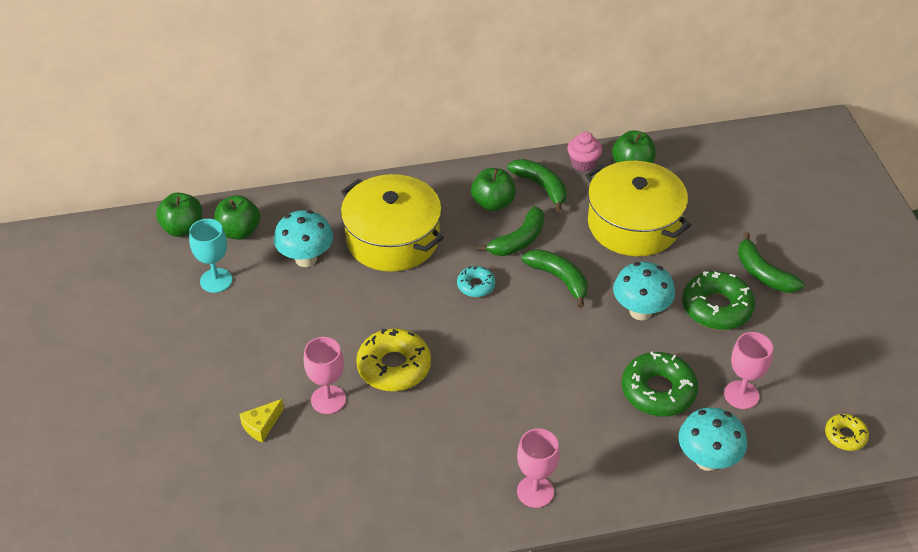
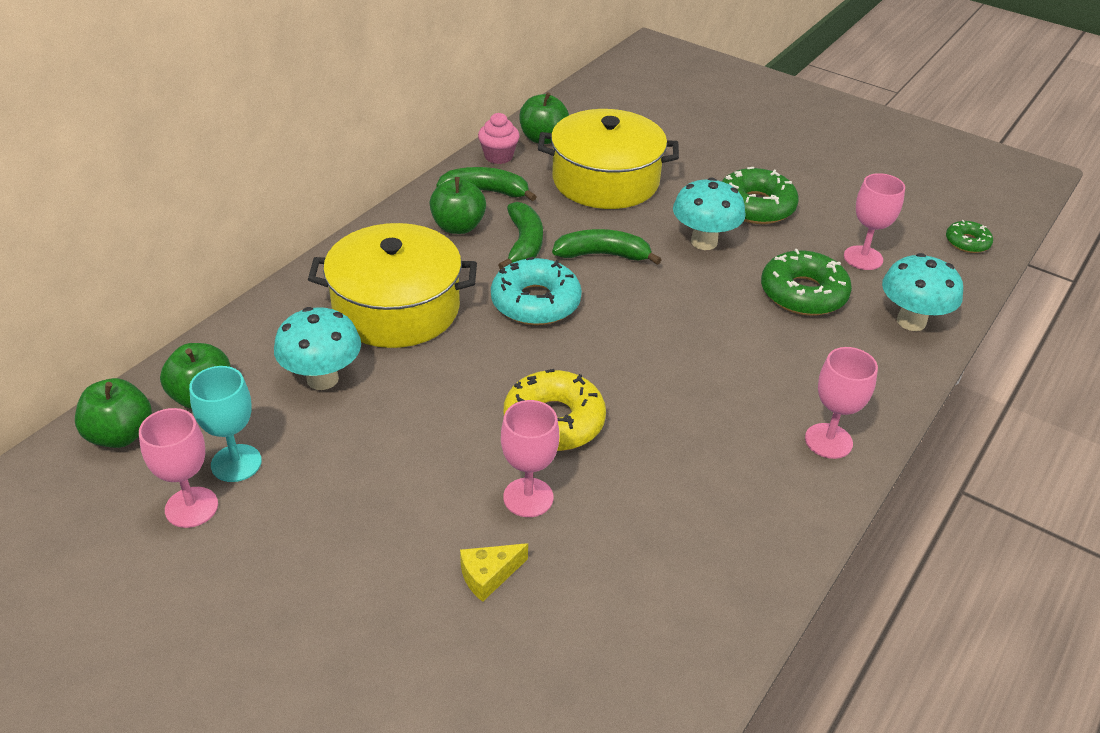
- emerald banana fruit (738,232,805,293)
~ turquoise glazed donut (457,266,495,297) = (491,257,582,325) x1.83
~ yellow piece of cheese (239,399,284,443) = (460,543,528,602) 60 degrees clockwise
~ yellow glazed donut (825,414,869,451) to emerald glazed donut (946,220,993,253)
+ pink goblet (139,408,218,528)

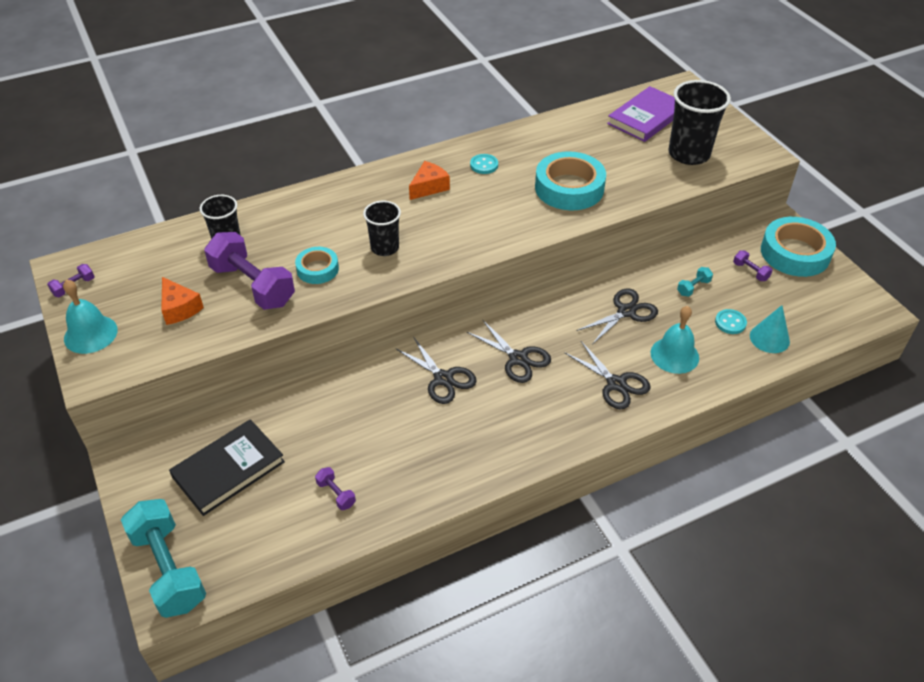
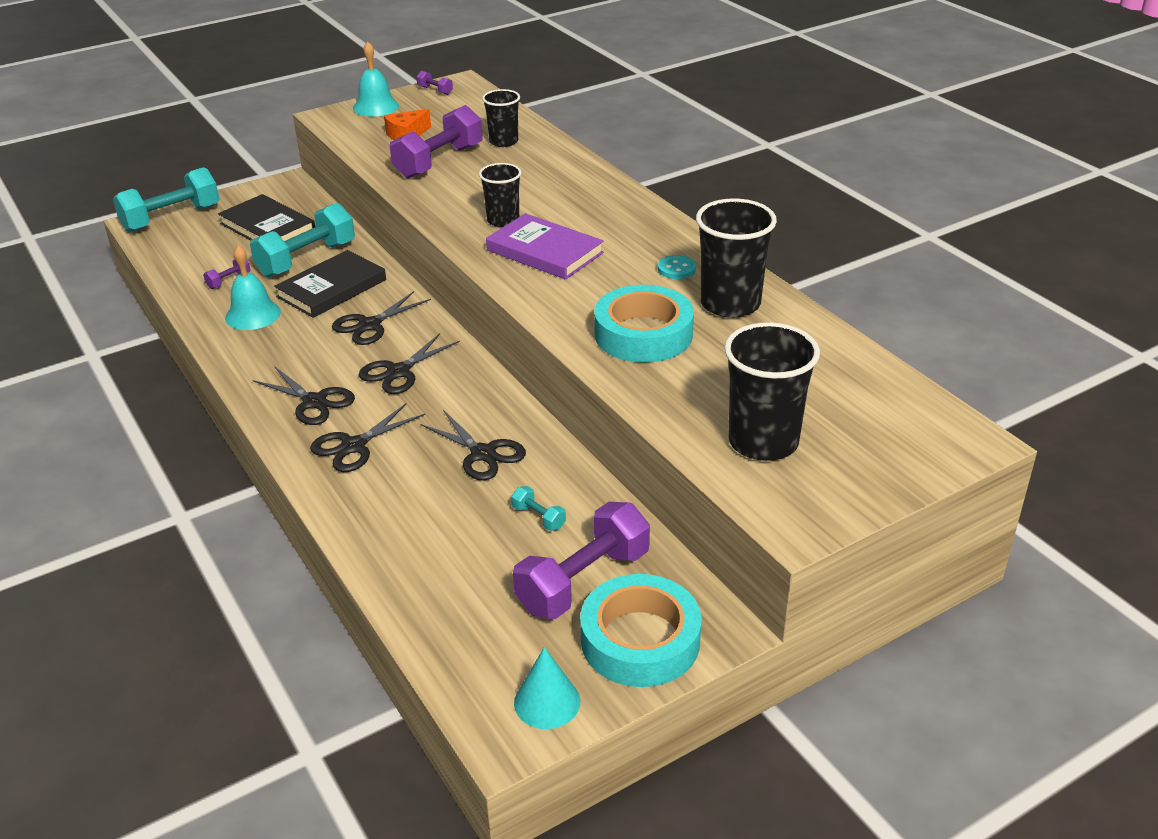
~ purple book (607,86,675,142) to (486,213,604,280)
- bright orange piece of cheese (409,161,450,200)
- turquoise roll of tape (295,247,339,284)
~ purple hand weight (733,250,773,281) = (513,502,650,619) x2.33
~ turquoise solid cone (750,305,790,353) to (514,647,580,729)
~ turquoise school bell (650,306,699,374) to (225,245,281,330)
- turquoise button (715,309,747,334)
+ ebony beaker (696,198,777,318)
+ turquoise hand weight (250,203,355,277)
+ ebony book (274,250,386,318)
+ ebony pair of scissors (253,366,355,425)

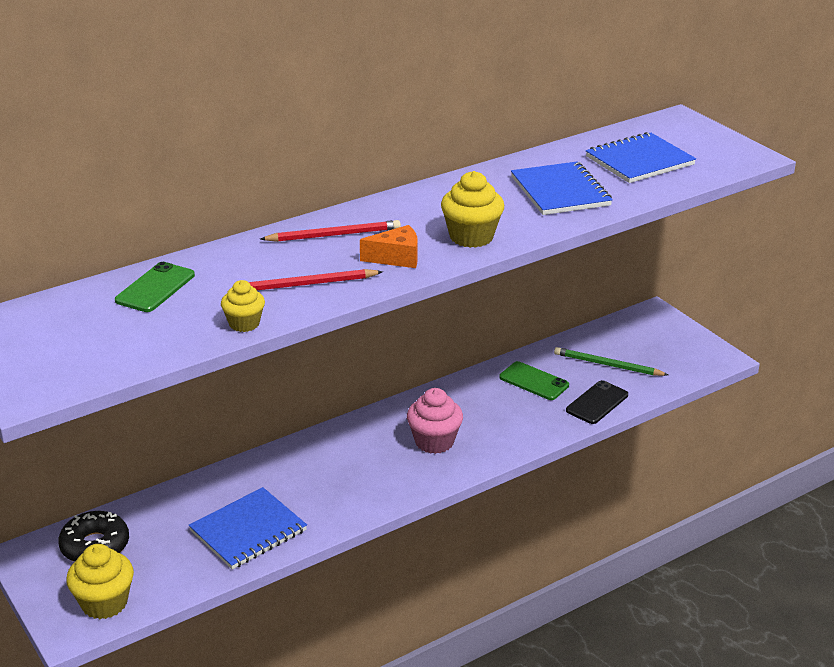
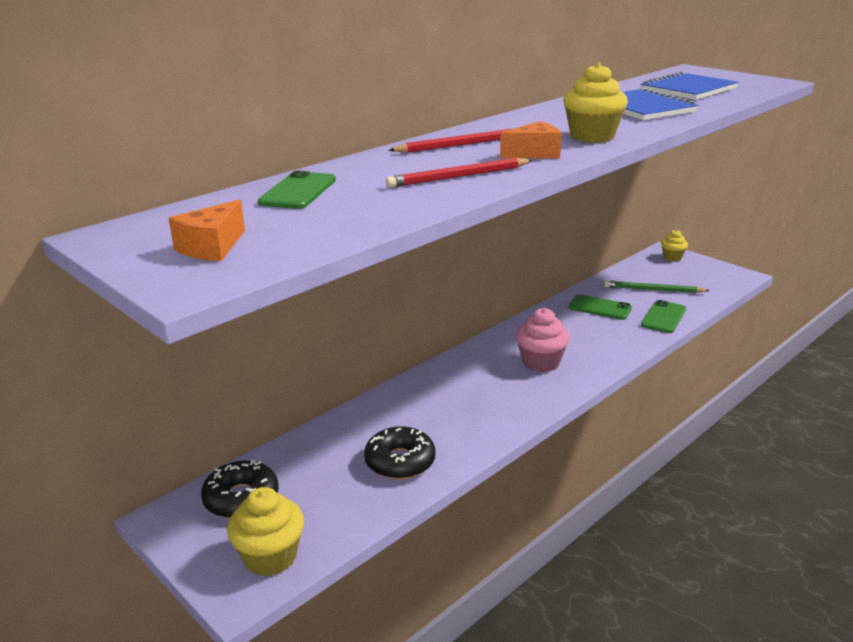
~ yellow cupcake (221,280,265,332) to (661,230,688,261)
~ ebony smartphone (566,380,628,424) to emerald smartphone (641,300,686,333)
~ royal blue notepad (189,487,307,570) to ebony glazed donut (364,426,435,479)
+ bright orange piece of cheese (169,199,245,261)

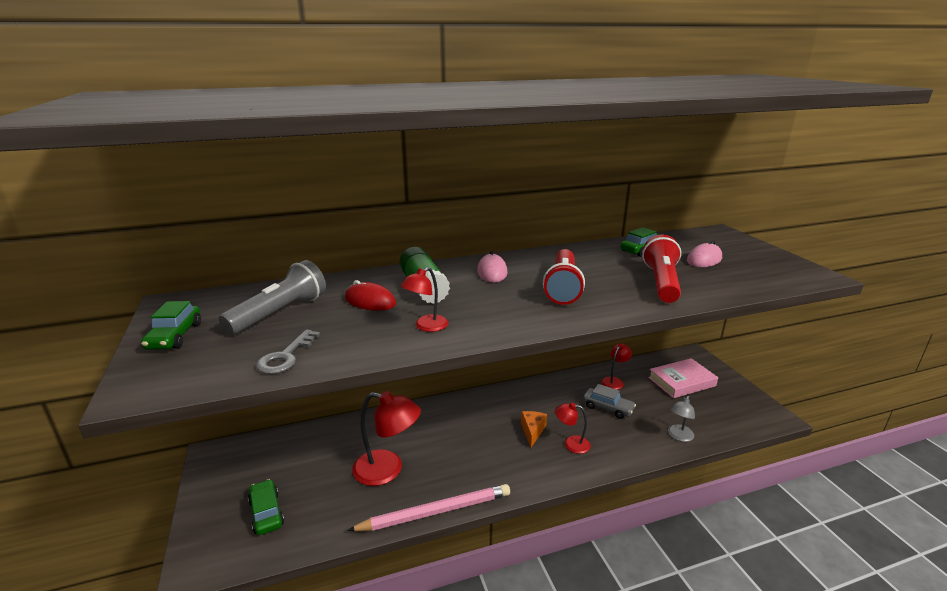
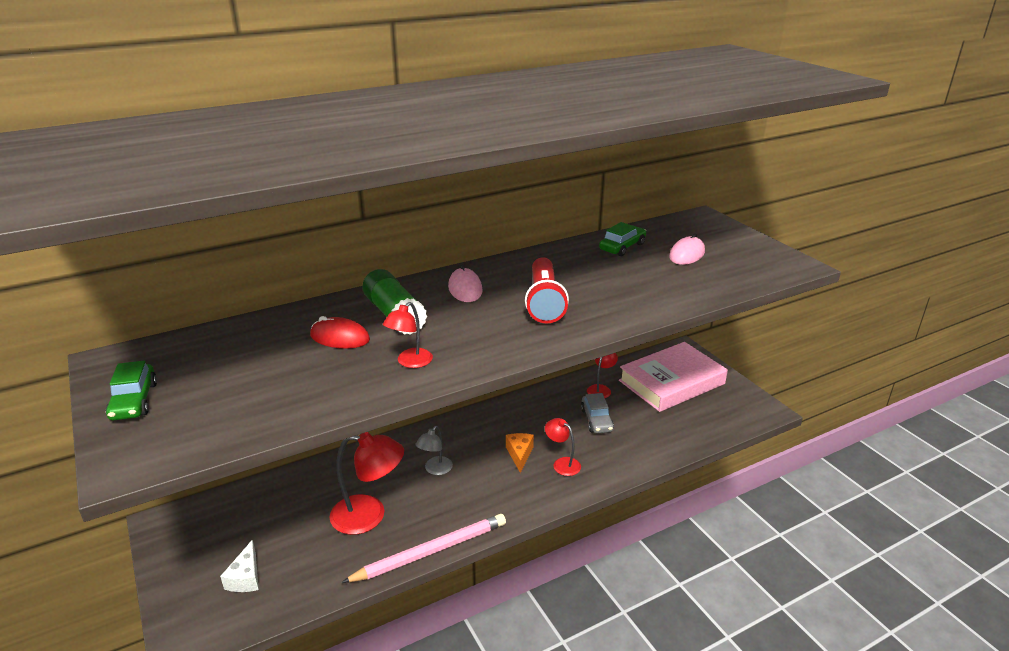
- red flashlight (642,235,681,303)
- grey flashlight (219,260,326,335)
- grey key (256,329,320,374)
~ pink book (648,358,718,398) = (619,342,728,412) x1.50
~ grey car (583,384,636,419) = (581,393,614,433) 60 degrees clockwise
~ grey lamp (668,396,695,442) to (416,426,453,475)
~ red lamp (555,403,591,454) = (545,418,581,476) 45 degrees clockwise
~ emerald car (248,479,284,535) to snow-white piece of cheese (220,540,259,592)

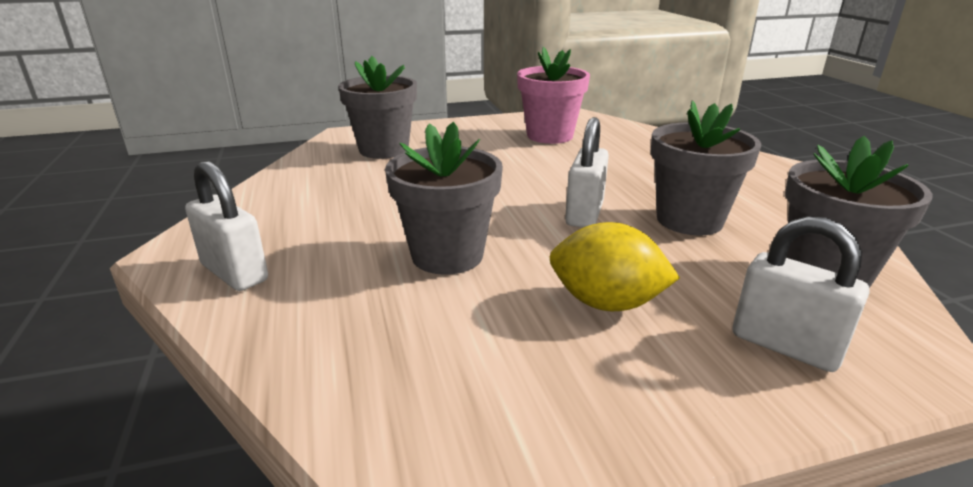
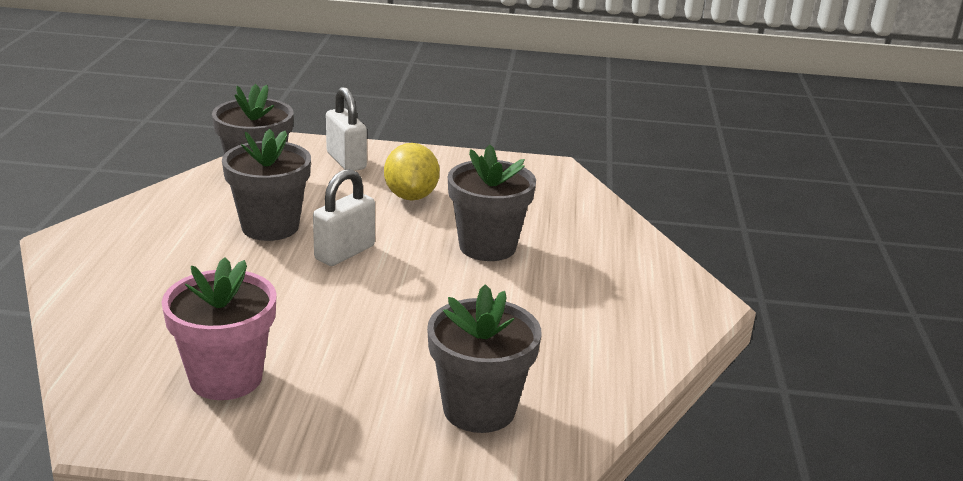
- snow-white small lock (185,161,268,291)
~ yellow lemon (549,222,680,311) = (384,143,440,200) 45 degrees clockwise

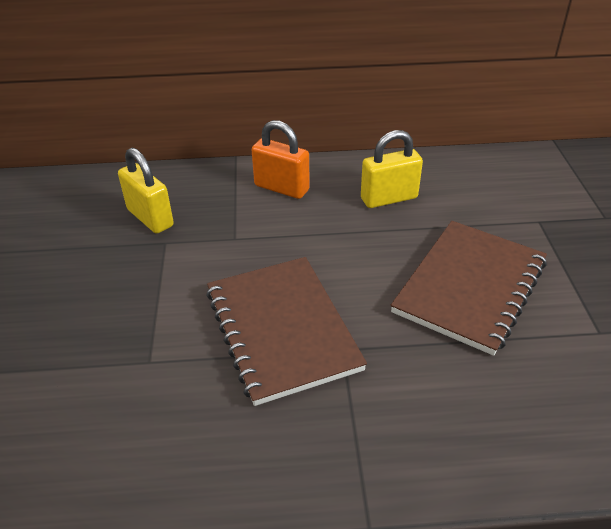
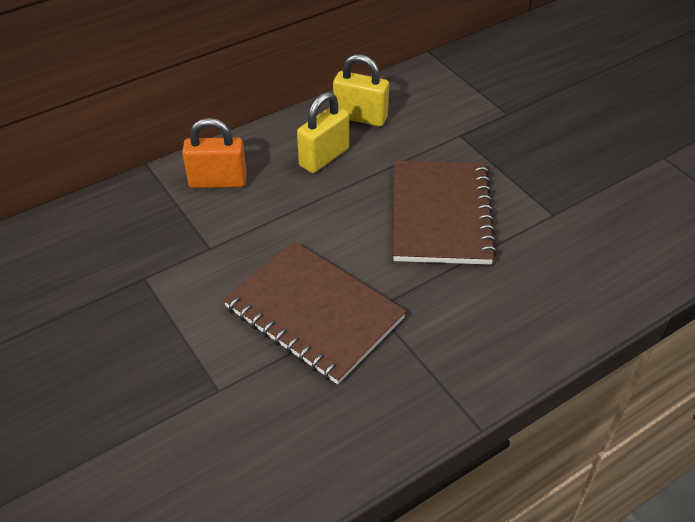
~ yellow small lock (118,148,174,234) to (333,54,389,127)

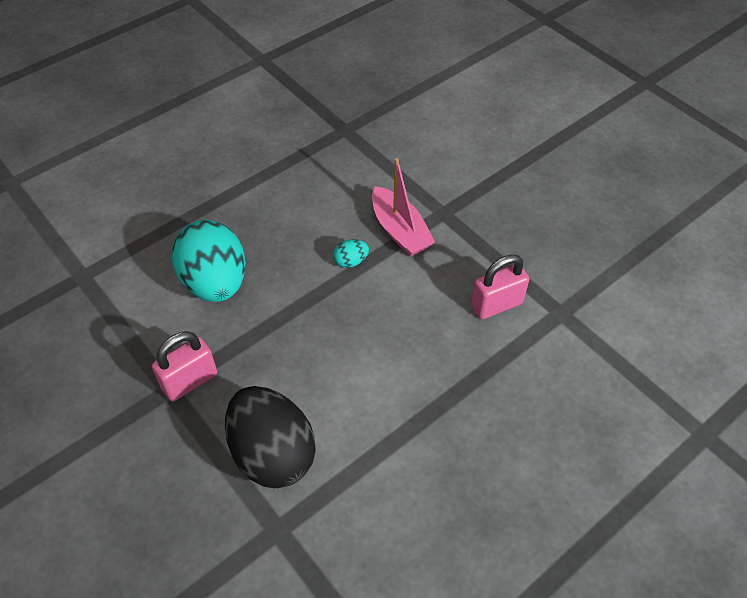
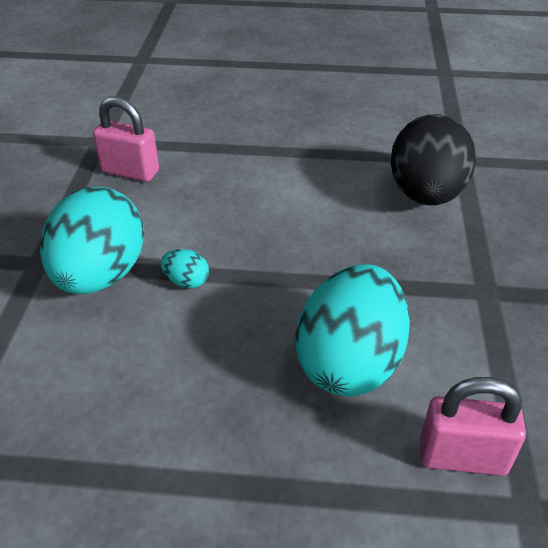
~ pink toy boat (372,158,435,256) to turquoise toy egg (40,187,144,294)
~ pink small lock (152,331,217,401) to (420,377,526,476)

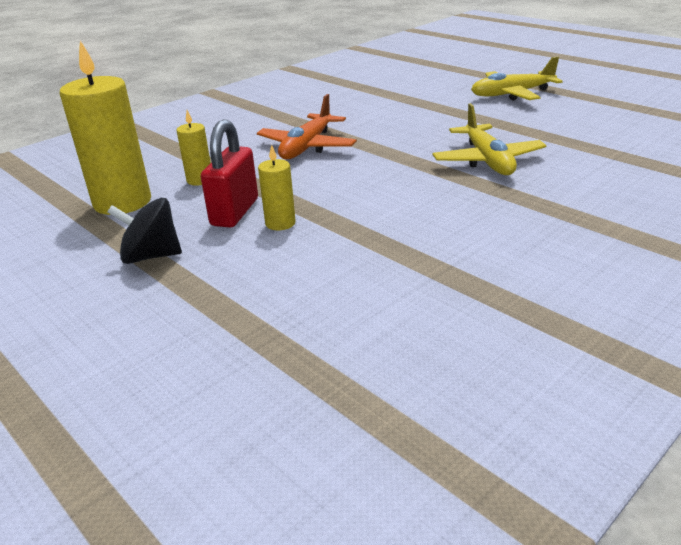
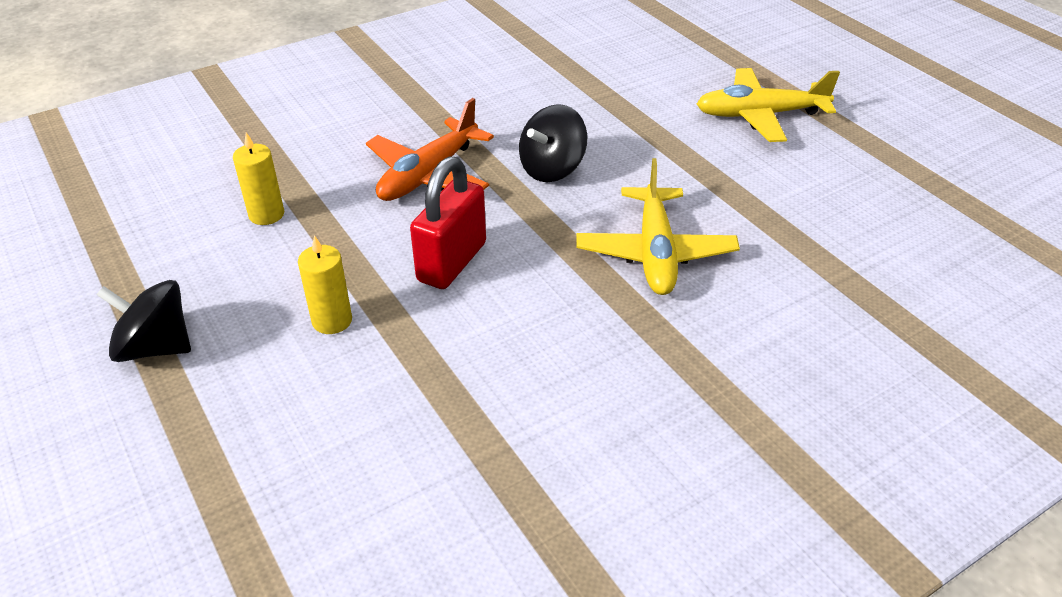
- yellow wax candle (60,40,151,215)
~ red small lock (201,119,258,228) to (410,156,486,289)
+ ebony whirligig (519,104,587,182)

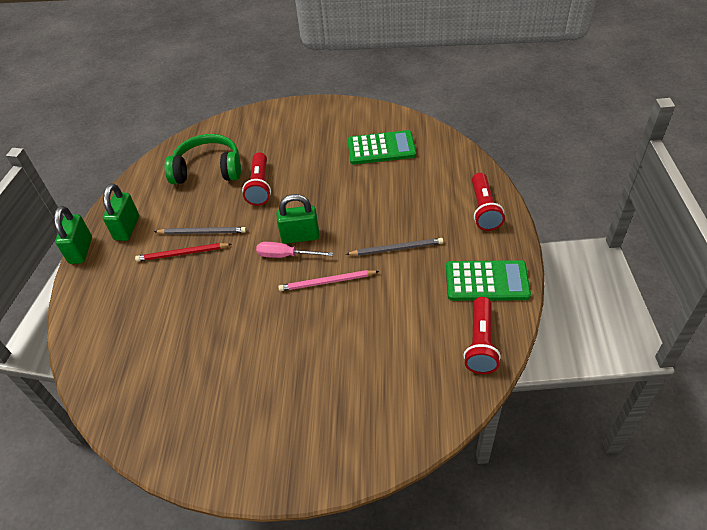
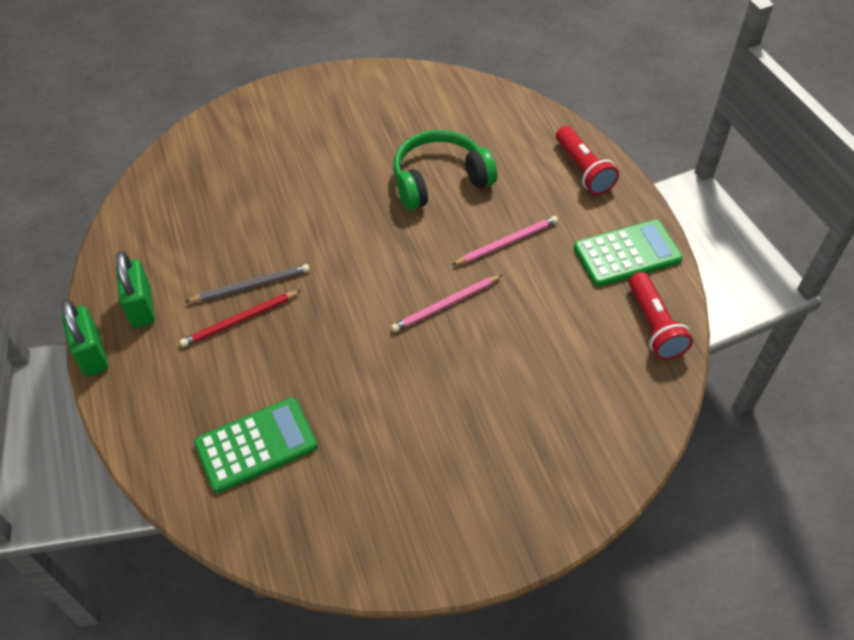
~ emerald pocket calculator (347,130,416,165) to (194,397,318,493)
~ emerald headset (164,134,241,184) to (393,130,497,210)
- red flashlight (242,152,271,206)
- emerald small lock (277,194,319,244)
~ grey pencil (346,238,443,256) to pink pencil (452,216,558,265)
- pink screwdriver (256,242,333,258)

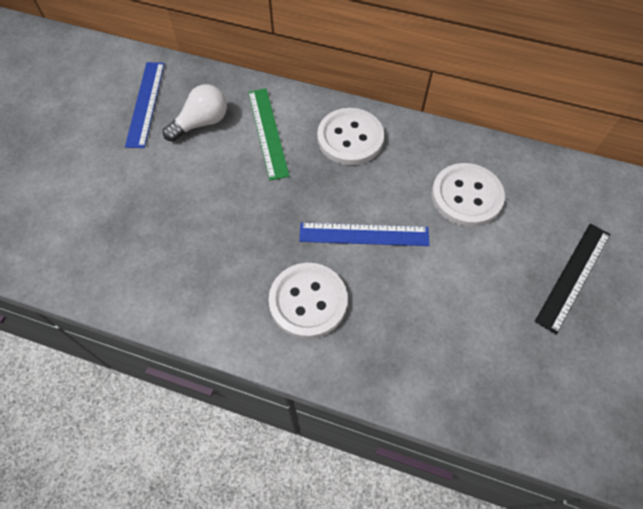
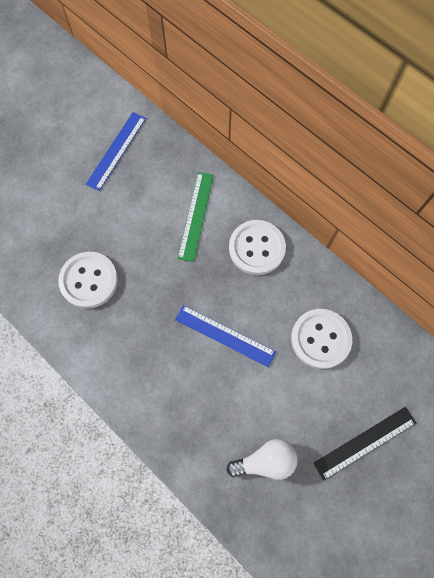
~ snow-white lightbulb (163,84,227,142) to (227,439,298,480)
~ snow-white button (268,263,347,339) to (58,252,118,309)

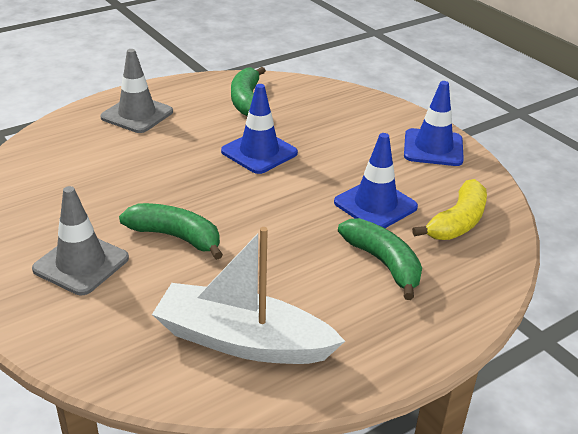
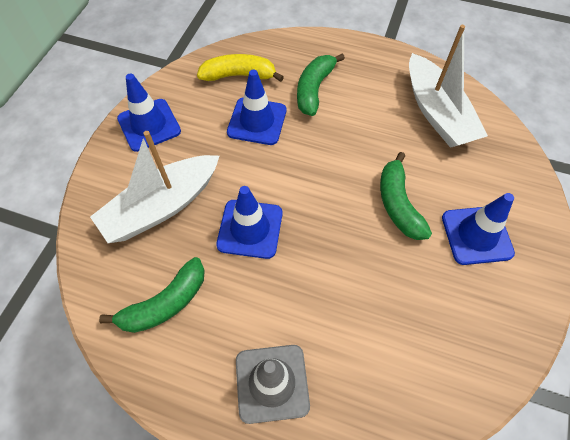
~ grey safety cone (32,186,129,295) to royal blue safety cone (442,193,515,265)
+ snow-white toy boat (90,131,219,243)

